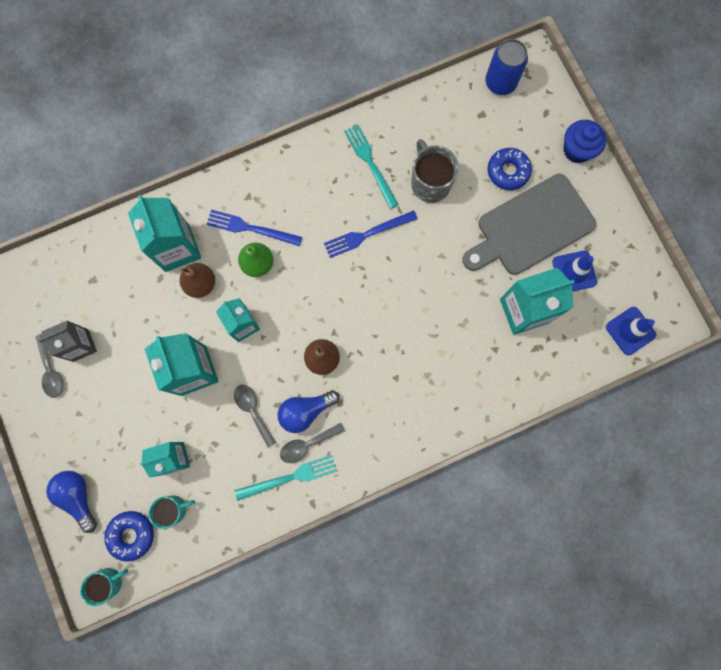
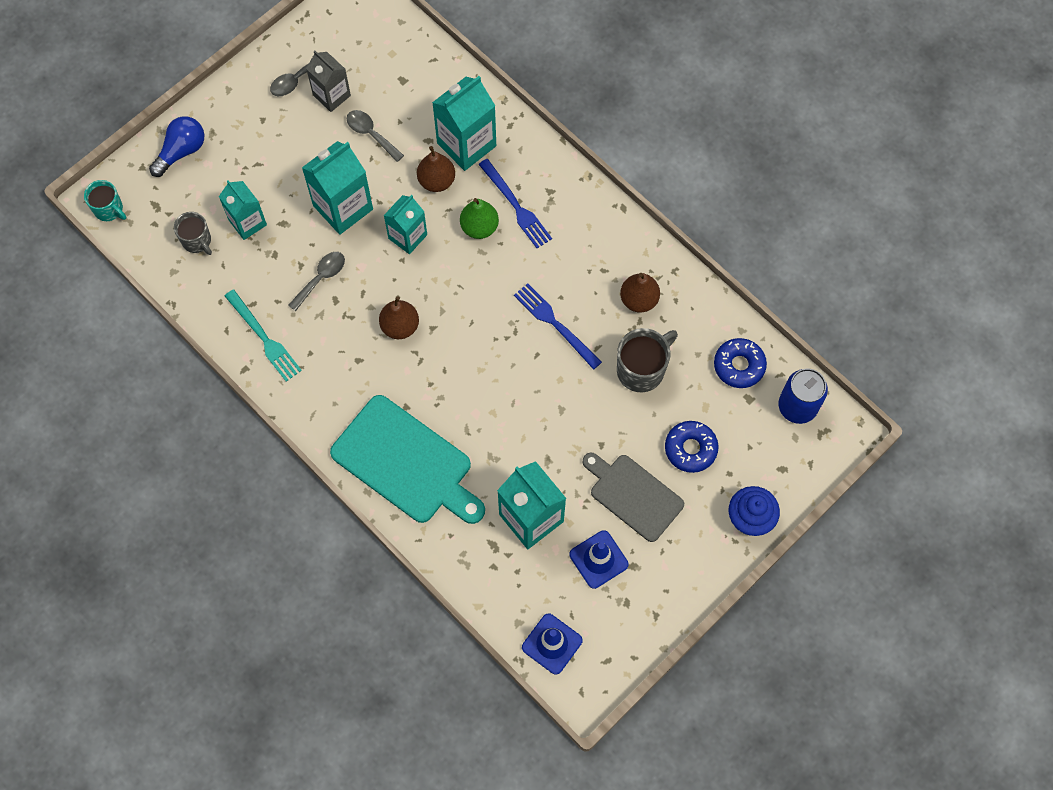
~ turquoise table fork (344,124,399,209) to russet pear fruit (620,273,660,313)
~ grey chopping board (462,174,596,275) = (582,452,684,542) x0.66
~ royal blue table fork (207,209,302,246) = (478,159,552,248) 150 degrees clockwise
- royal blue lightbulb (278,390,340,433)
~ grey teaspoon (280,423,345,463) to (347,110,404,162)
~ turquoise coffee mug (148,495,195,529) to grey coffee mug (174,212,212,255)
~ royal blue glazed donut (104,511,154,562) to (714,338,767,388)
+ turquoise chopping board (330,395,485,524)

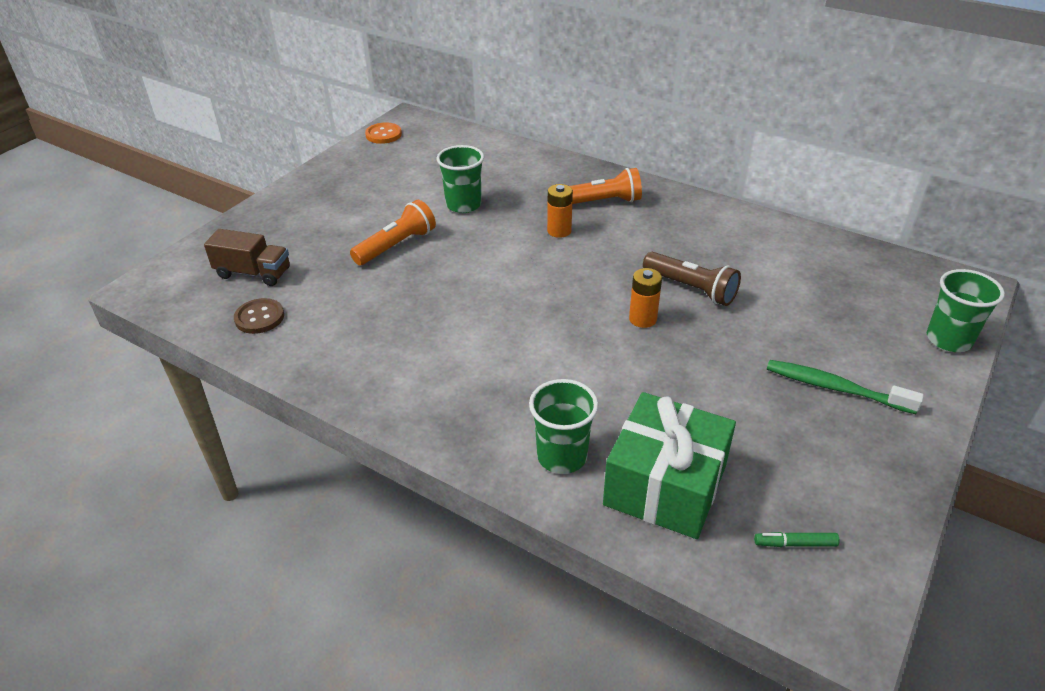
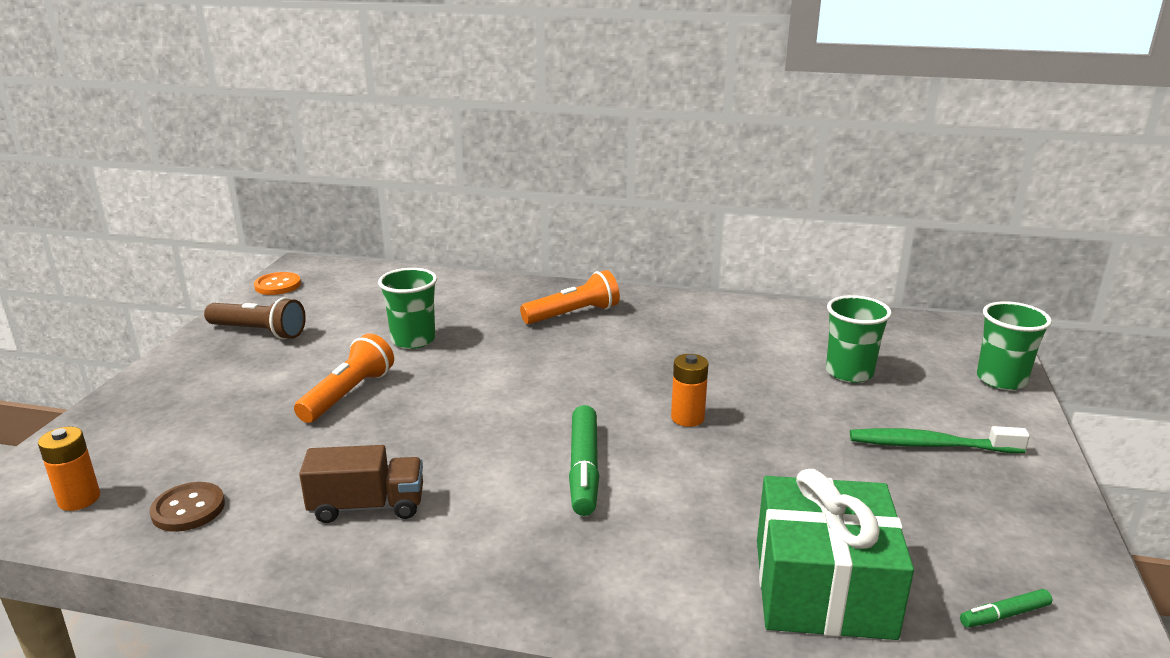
~ bright orange battery (547,184,573,238) to (38,427,100,511)
~ russet toy truck (204,229,290,286) to (299,445,423,523)
~ russet flashlight (643,252,741,306) to (204,297,306,340)
~ emerald beaker (529,379,598,474) to (826,295,892,383)
+ emerald felt pen (569,405,599,516)

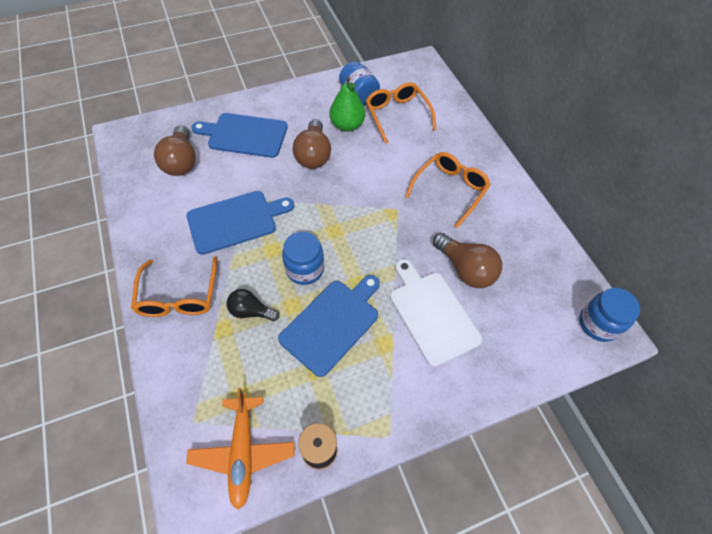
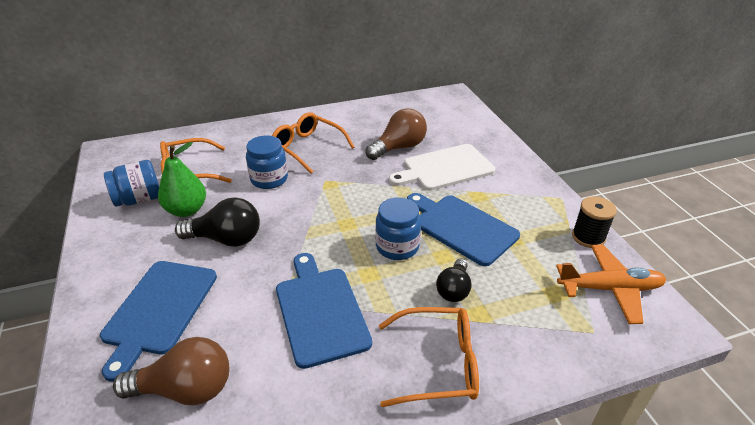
~ russet lightbulb (293,119,331,169) to ebony lightbulb (175,197,260,247)
~ royal blue jar (579,288,640,342) to (246,136,288,189)

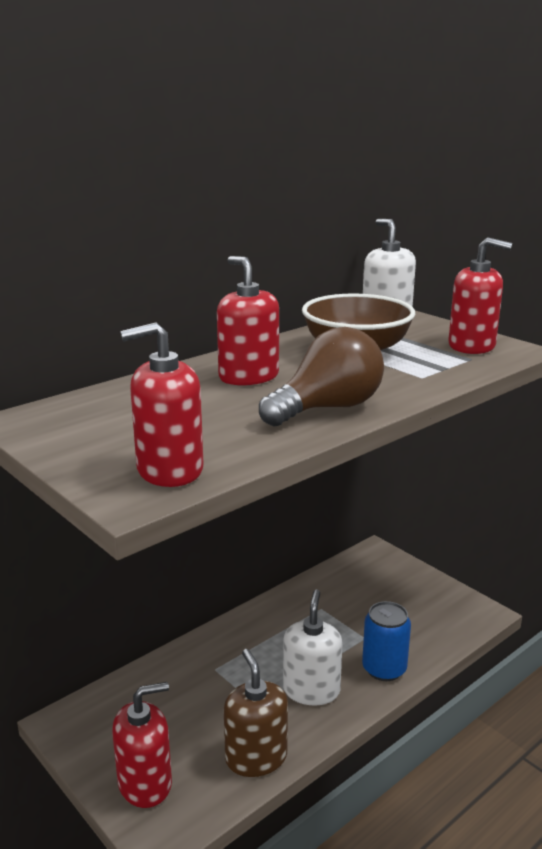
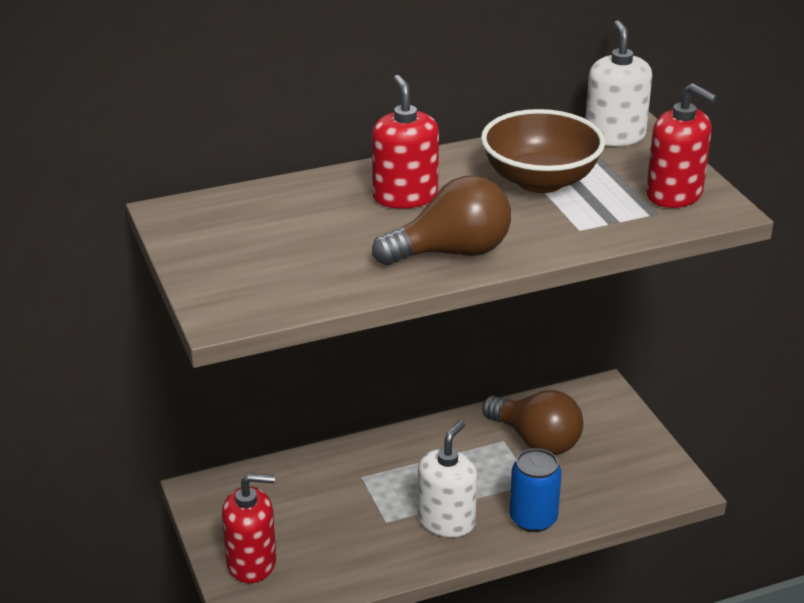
- red soap dispenser (120,322,203,487)
- russet soap dispenser (224,649,288,777)
+ russet lightbulb (482,390,583,455)

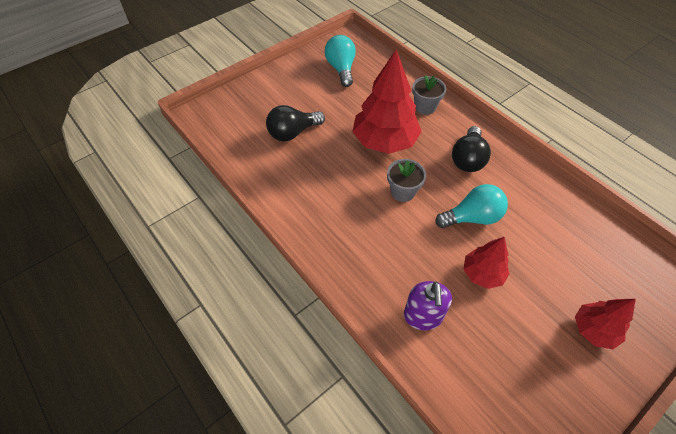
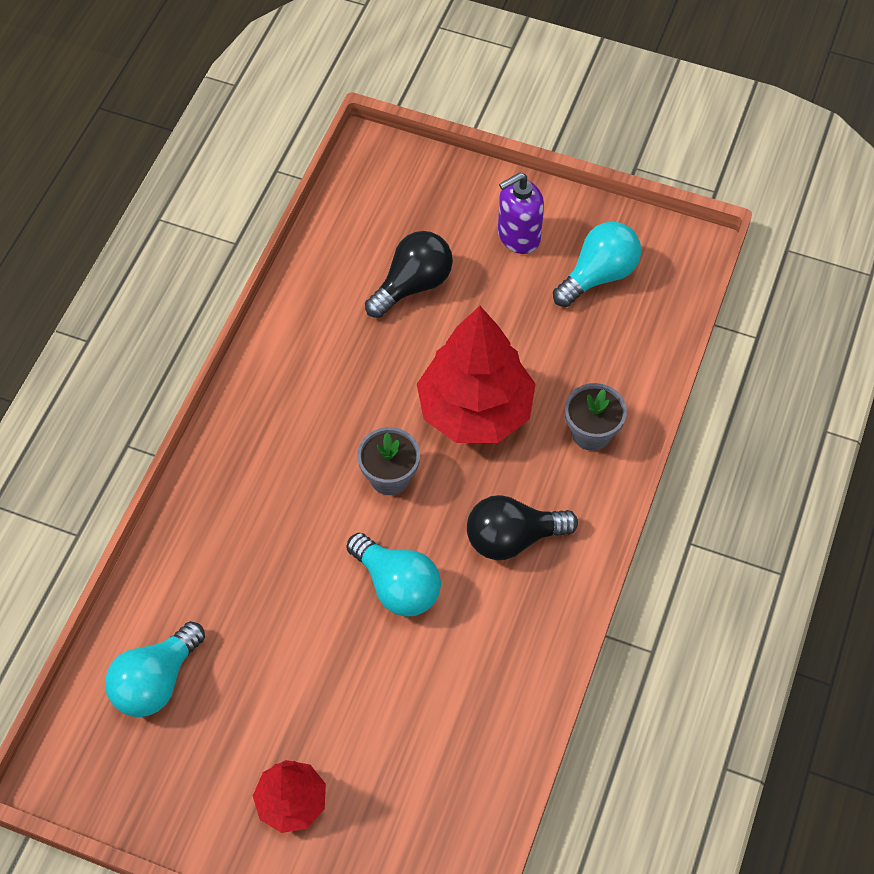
~ ebony lightbulb (266,105,325,141) = (365,231,453,318) 105 degrees clockwise
- red tree (464,237,510,289)
~ purple soap dispenser (404,281,452,330) to (498,173,544,254)
+ turquoise lightbulb (105,621,205,717)

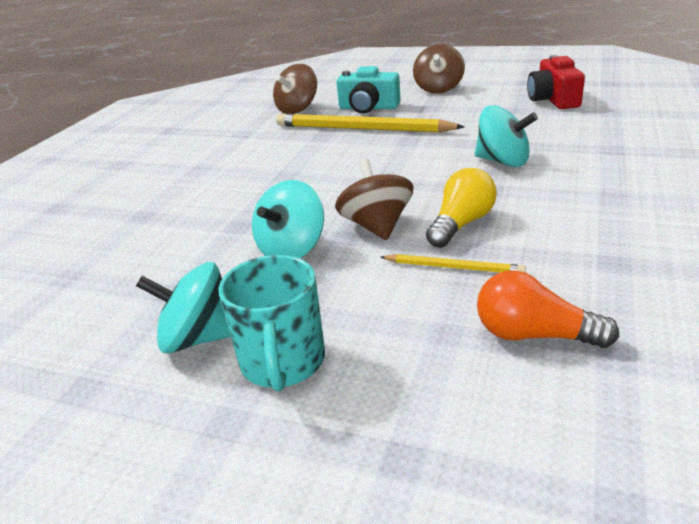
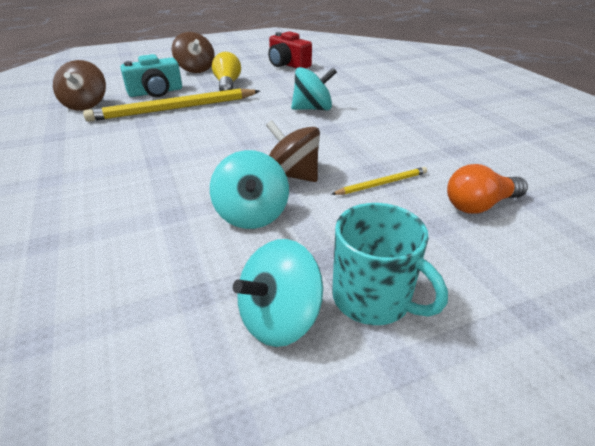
~ yellow lightbulb (426,168,497,248) to (212,52,241,91)

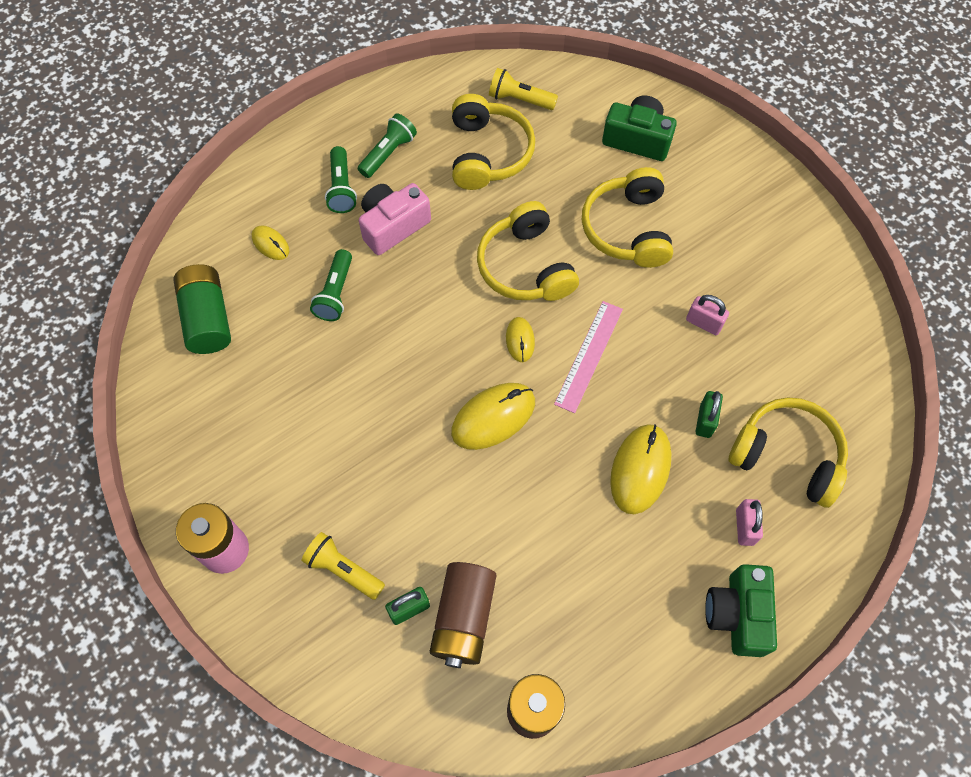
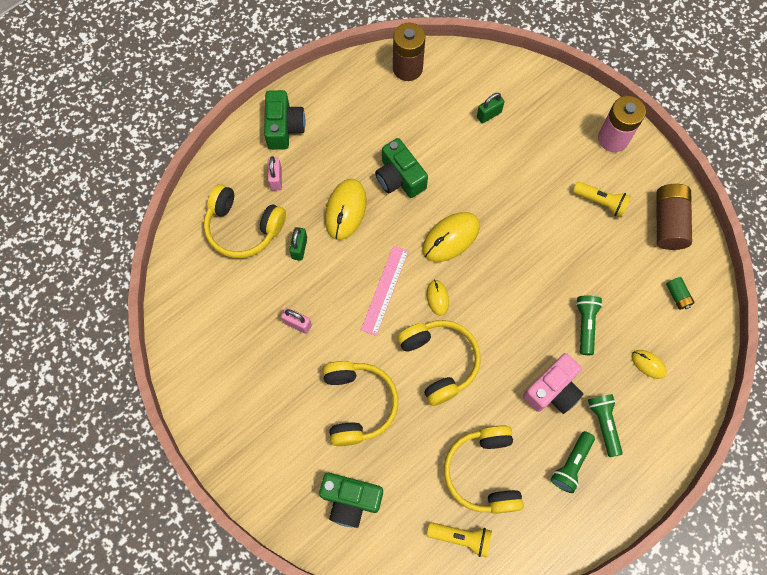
~ emerald battery (173,264,231,354) = (666,277,695,310) x0.48
~ yellow flashlight (302,532,385,600) to (573,181,631,218)
~ russet battery (430,562,496,668) to (657,184,692,250)
+ emerald photo camera (375,138,428,198)

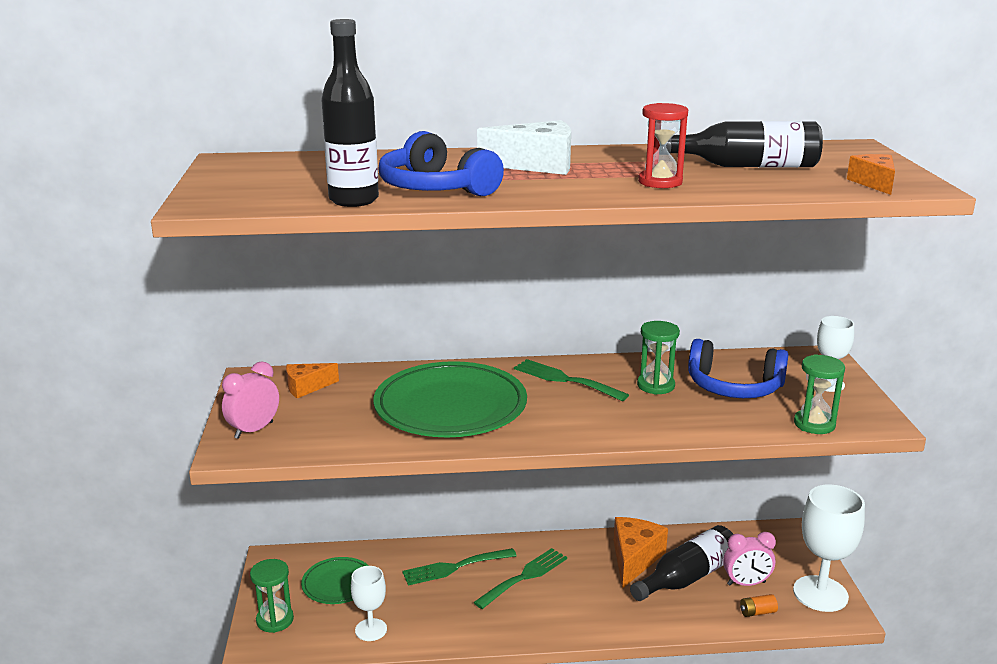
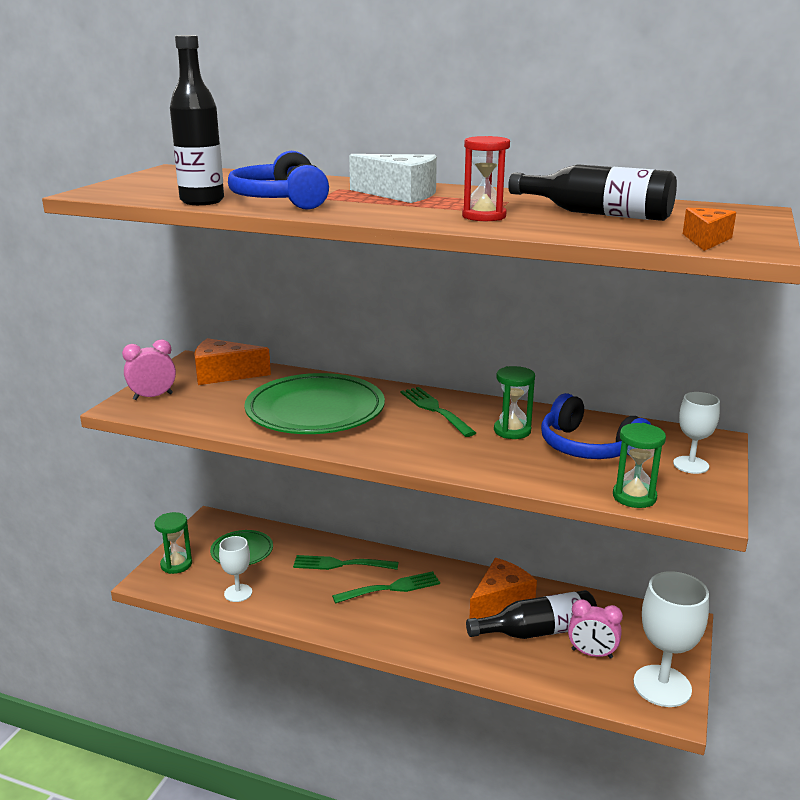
~ bright orange piece of cheese (286,363,339,398) = (194,338,271,385) x1.64
- bright orange battery (740,594,778,617)

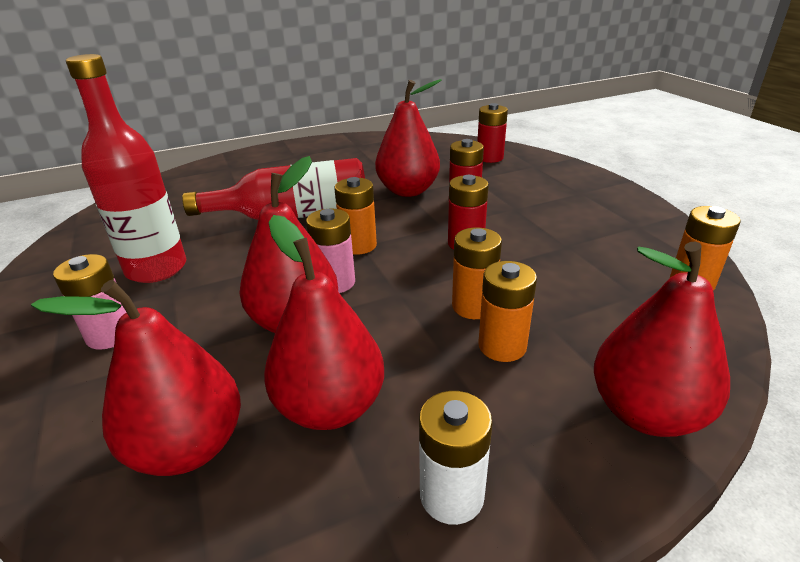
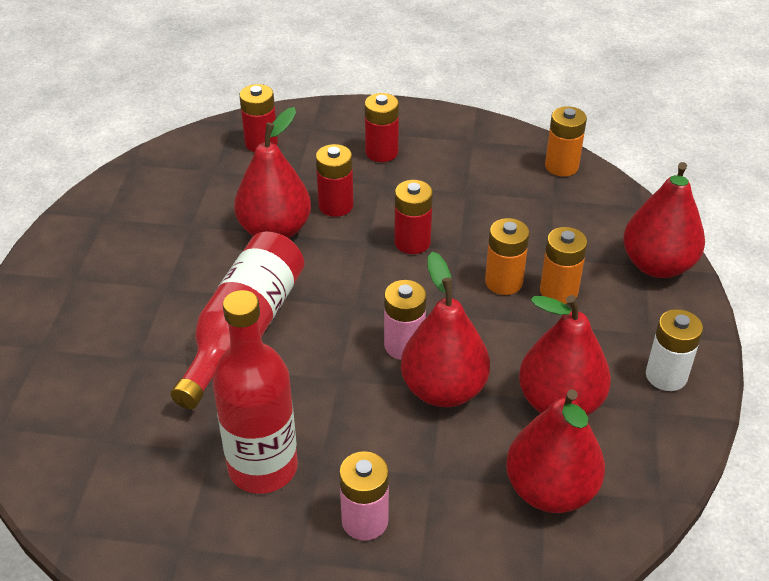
- bright orange battery (334,177,377,255)
+ red battery (365,93,399,162)

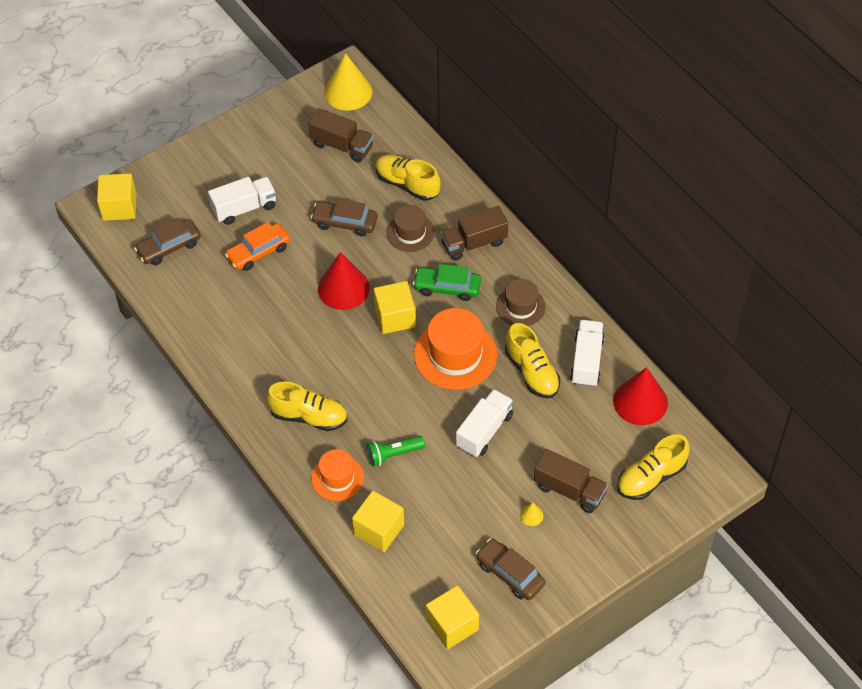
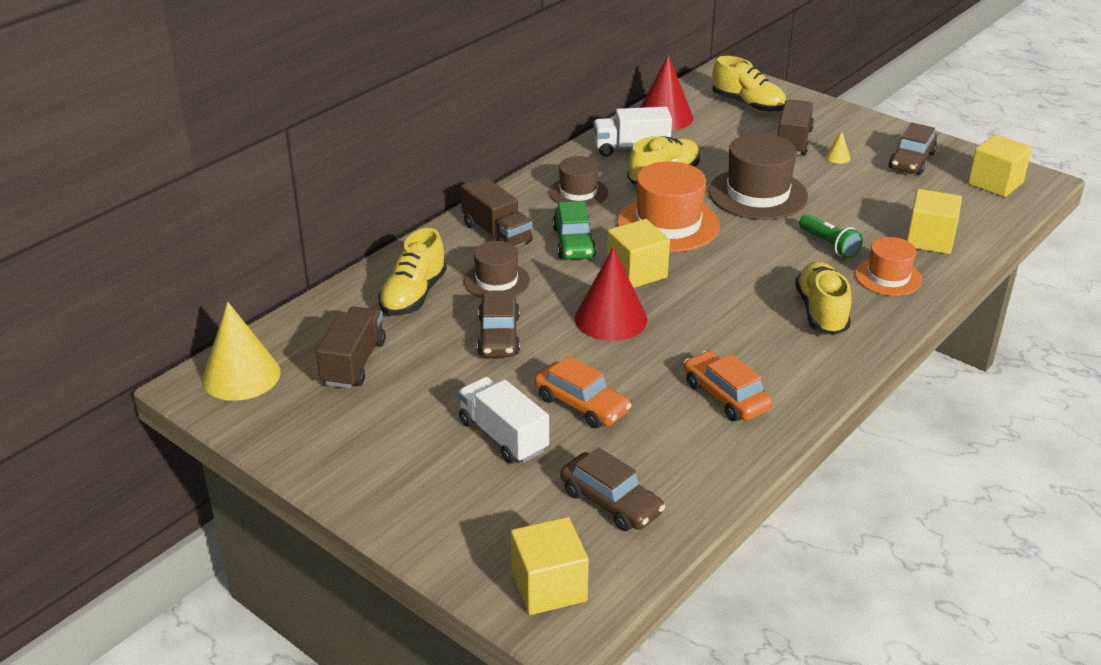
~ snow-white toy truck (456,389,514,457) to russet top hat (709,133,808,220)
+ bright orange car (684,351,773,421)

